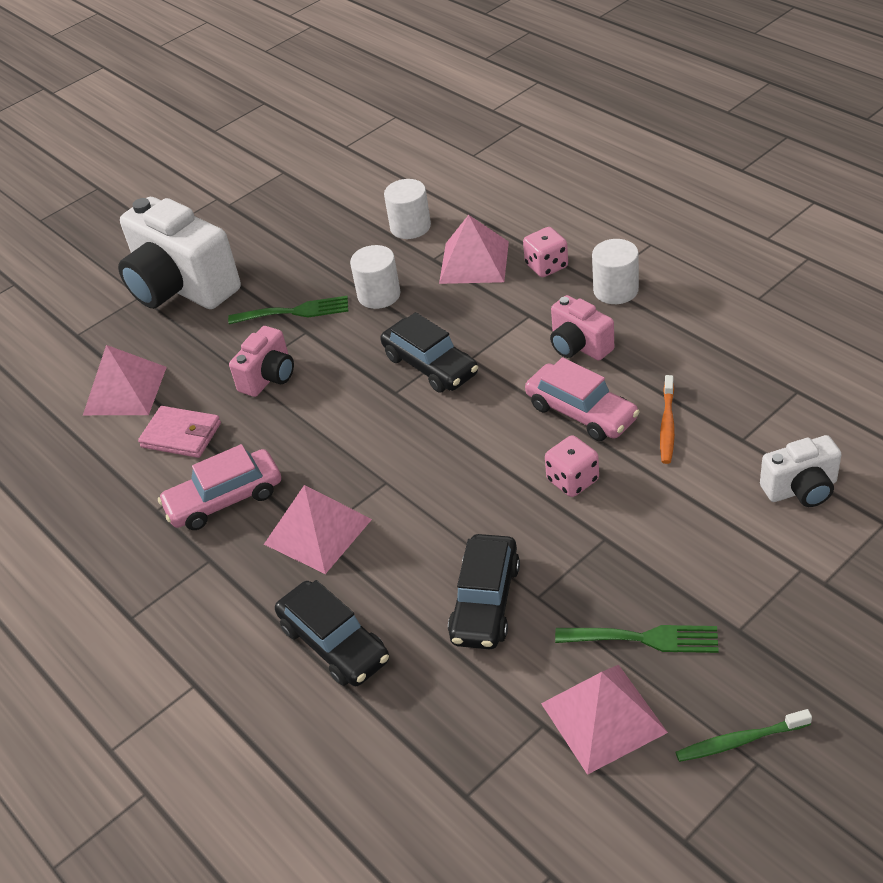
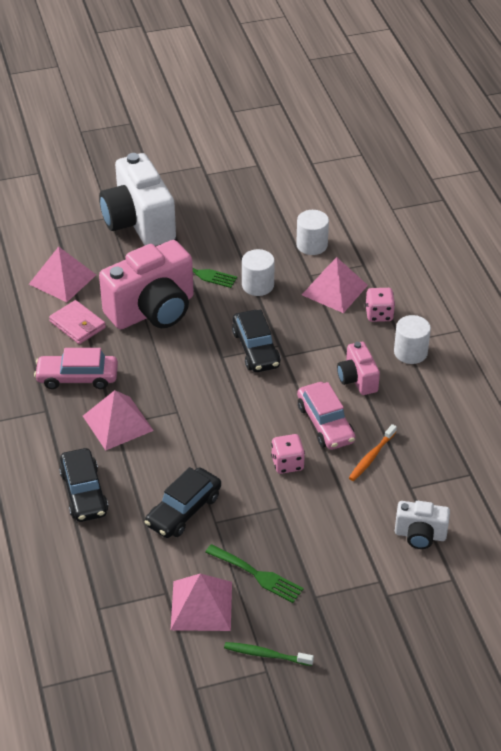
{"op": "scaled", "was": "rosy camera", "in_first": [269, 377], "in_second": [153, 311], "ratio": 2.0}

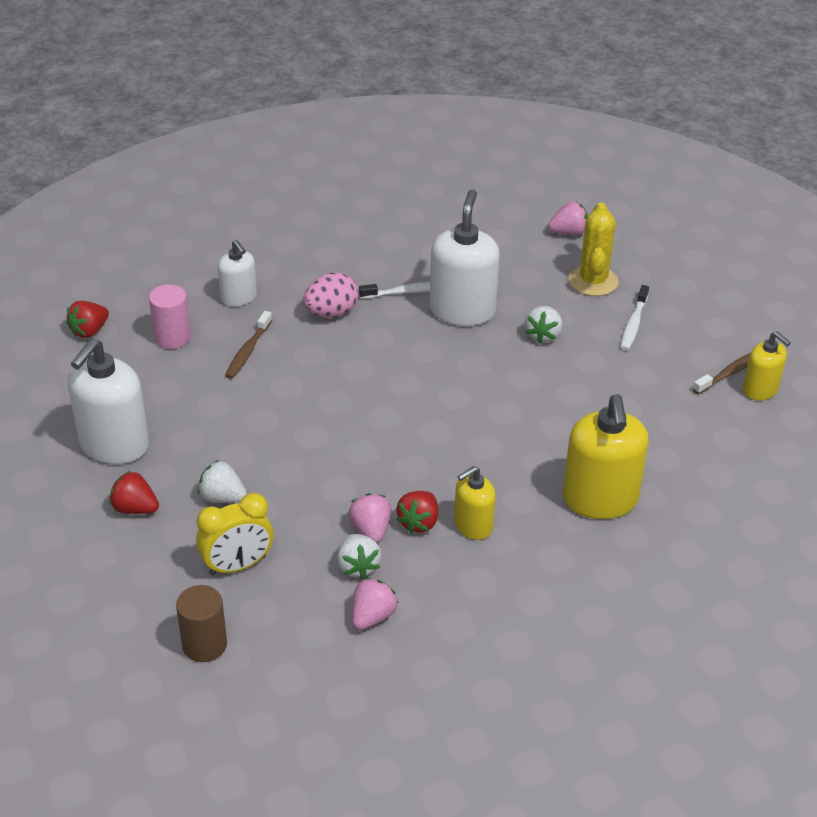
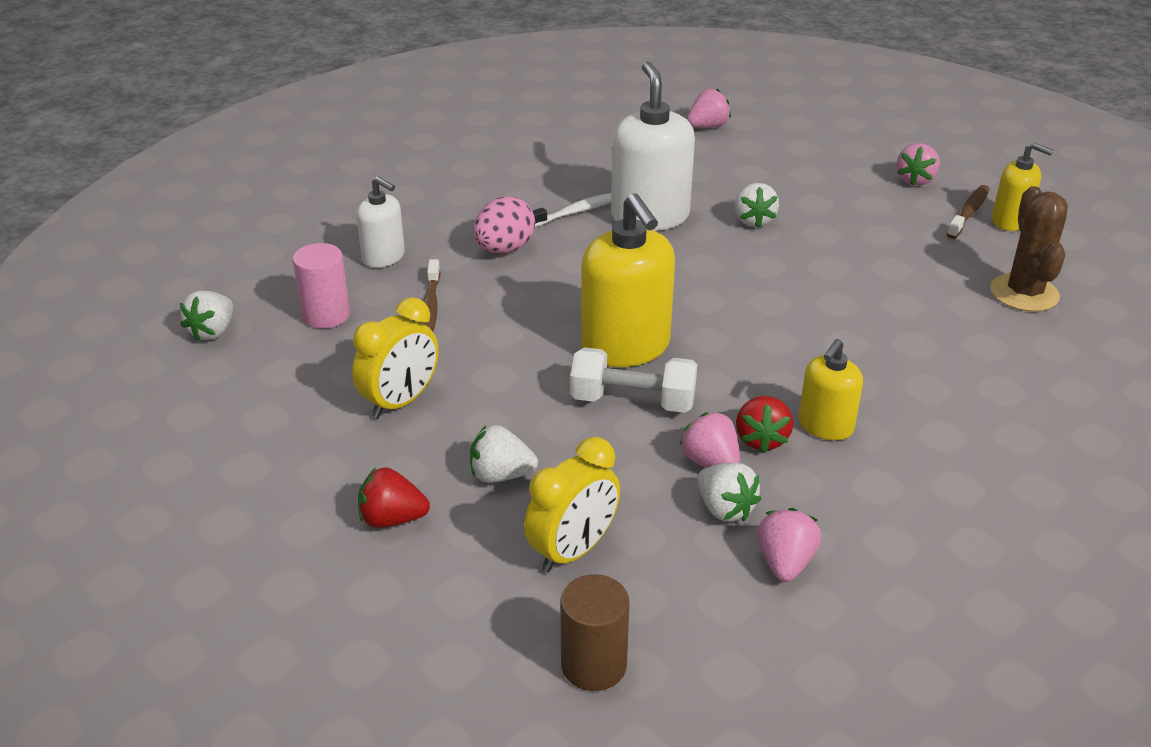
{"op": "gone", "was": "snow-white soap pump", "in_first": [114, 445]}
{"op": "gone", "was": "bright yellow prickly plant", "in_first": [593, 281]}
{"op": "gone", "was": "snow-white tooth brush", "in_first": [633, 324]}
{"op": "new", "now": "bright yellow bedside clock", "in_second": [401, 402]}
{"op": "new", "now": "snow-white dumbbell", "in_second": [632, 401]}
{"op": "new", "now": "rosy strawberry", "in_second": [915, 180]}
{"op": "new", "now": "russet prickly plant", "in_second": [1024, 293]}
{"op": "shifted", "was": "bright yellow soap pump", "in_first": [600, 499], "in_second": [626, 347]}
{"op": "repainted", "was": "red strawberry", "now": "snow-white strawberry", "in_first": [89, 331], "in_second": [212, 331]}

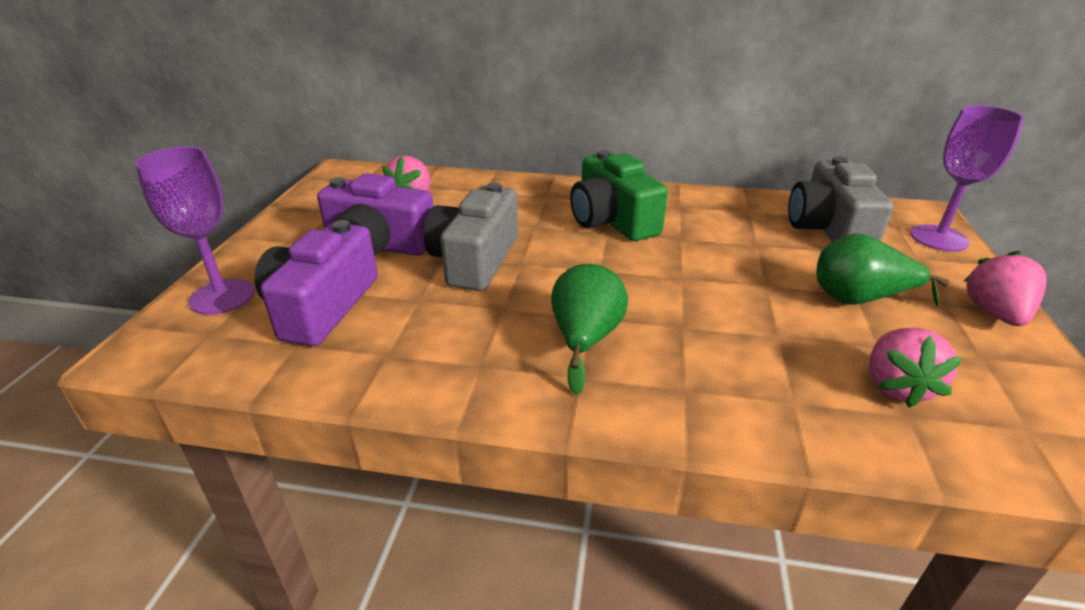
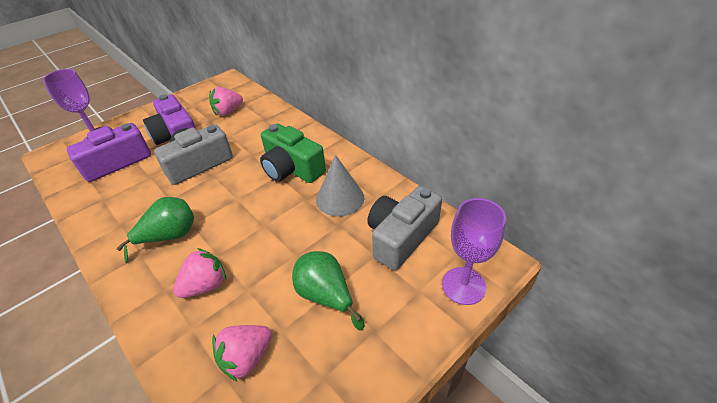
{"op": "new", "now": "ash-grey cone", "in_second": [340, 198]}
{"op": "shifted", "was": "rosy strawberry", "in_first": [995, 313], "in_second": [205, 285]}
{"op": "rotated", "was": "emerald camera", "in_first": [612, 220], "in_second": [291, 168], "clockwise": -60}

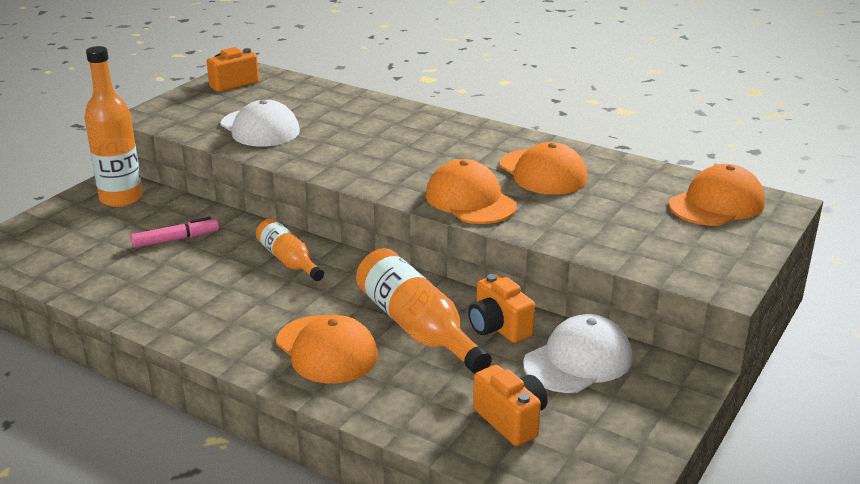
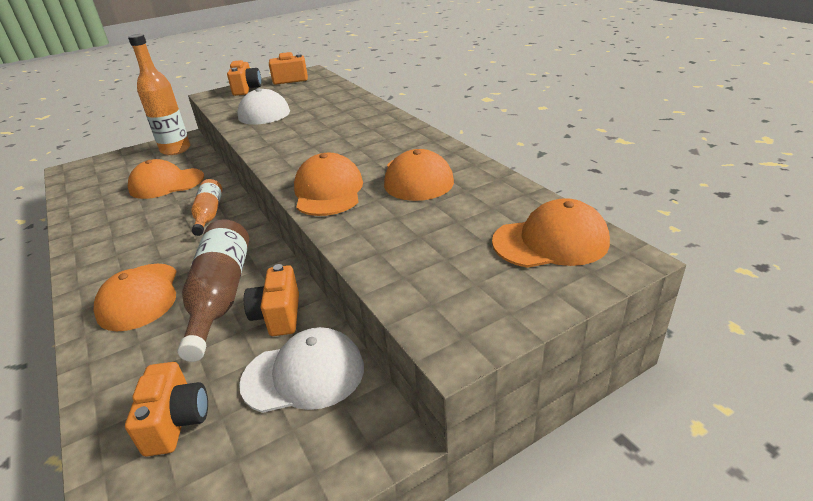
{"op": "new", "now": "orange camera", "in_second": [247, 89]}
{"op": "swapped", "was": "rosy felt pen", "now": "orange peaked cap", "in_first": [175, 239], "in_second": [166, 183]}
{"op": "repainted", "was": "orange bottle", "now": "russet bottle", "in_first": [417, 327], "in_second": [220, 296]}

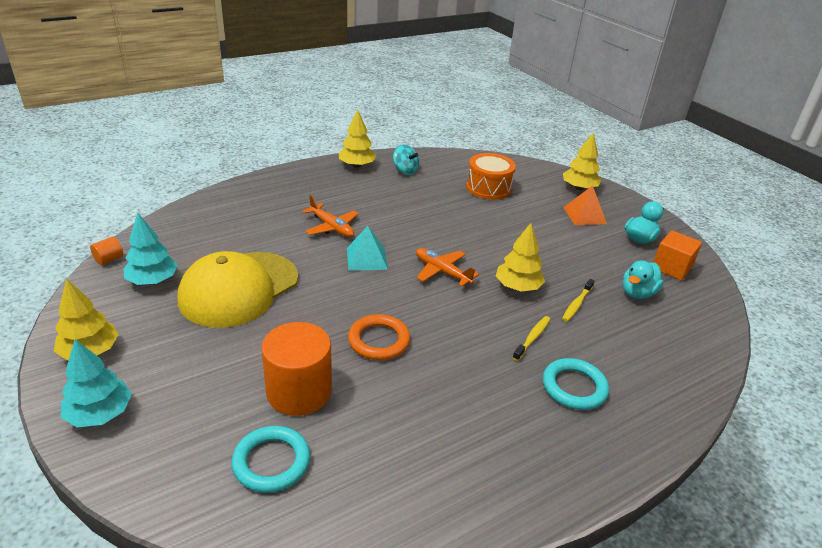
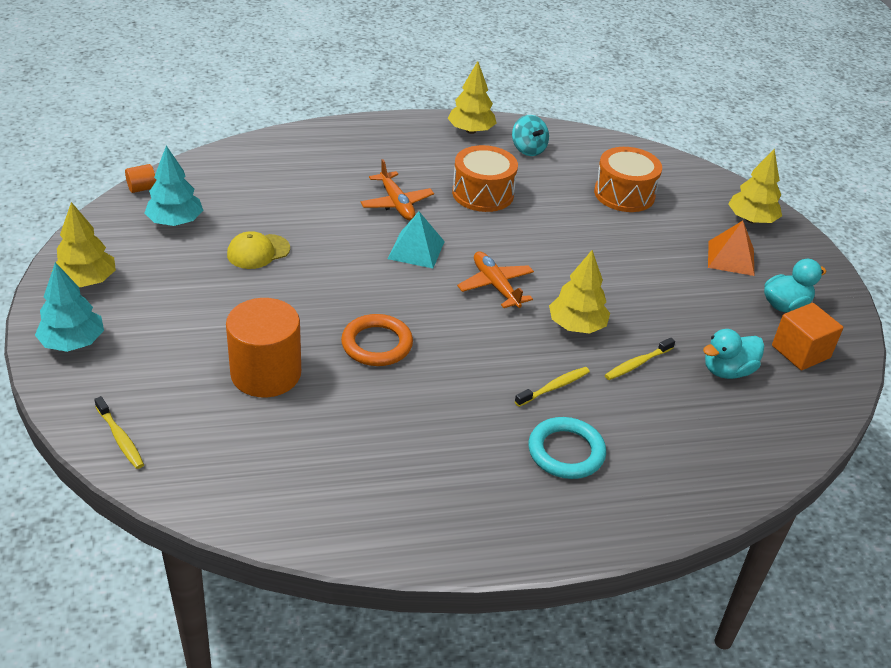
{"op": "gone", "was": "teal ring", "in_first": [271, 462]}
{"op": "new", "now": "bright yellow tooth brush", "in_second": [120, 438]}
{"op": "new", "now": "orange drum", "in_second": [483, 193]}
{"op": "scaled", "was": "bright yellow peaked cap", "in_first": [239, 289], "in_second": [258, 252], "ratio": 0.45}

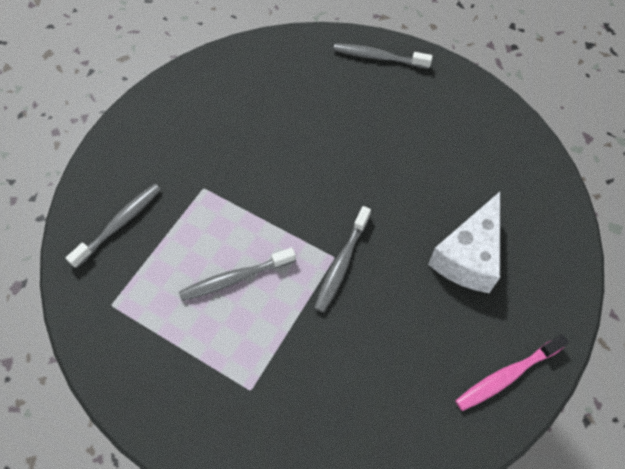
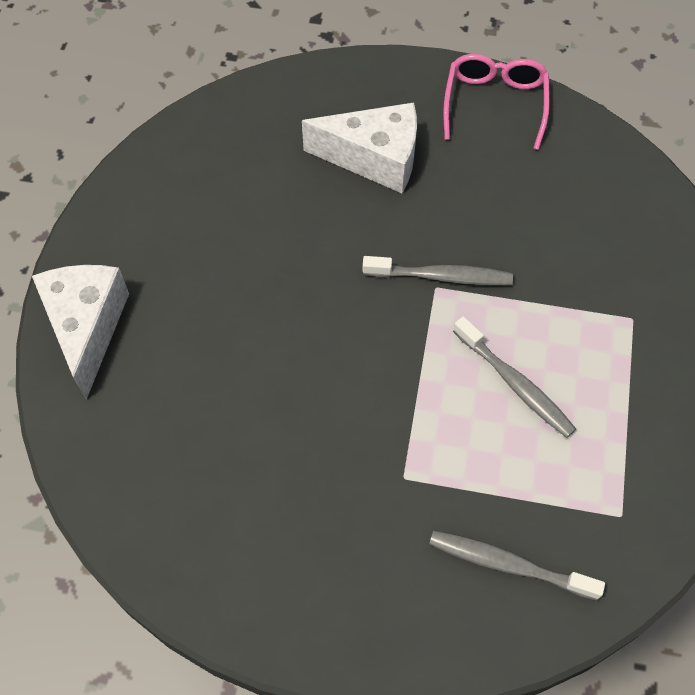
{"op": "swapped", "was": "ash-grey tooth brush", "now": "snow-white cheese", "in_first": [378, 57], "in_second": [87, 328]}
{"op": "swapped", "was": "rosy tooth brush", "now": "rosy spectacles", "in_first": [506, 376], "in_second": [494, 103]}

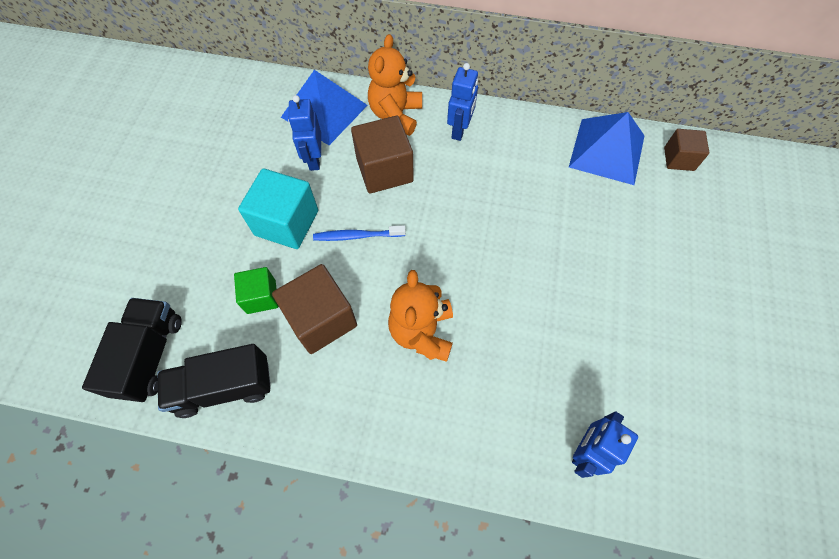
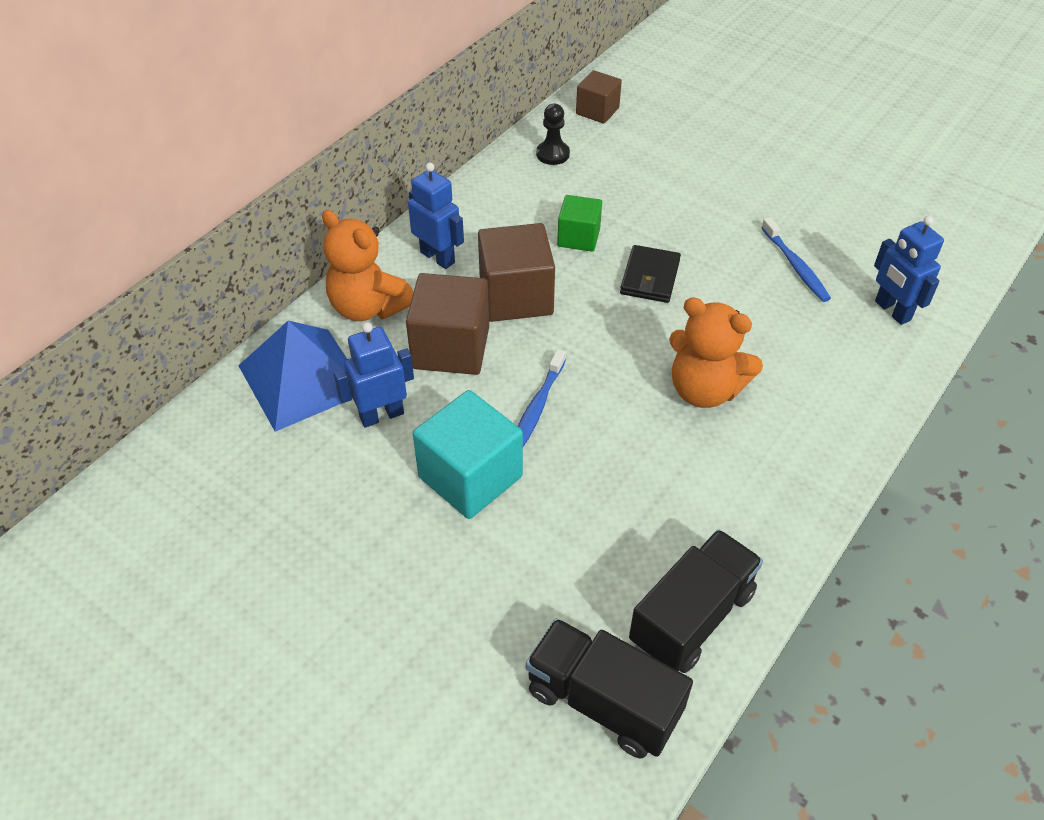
{"op": "new", "now": "jet-black wallet", "in_second": [650, 277]}
{"op": "new", "now": "royal blue tooth brush", "in_second": [795, 266]}
{"op": "shifted", "was": "emerald block", "in_first": [261, 297], "in_second": [578, 237]}
{"op": "shifted", "was": "russet block", "in_first": [321, 319], "in_second": [516, 296]}
{"op": "swapped", "was": "royal blue solid pyramid", "now": "jet-black game pawn", "in_first": [607, 151], "in_second": [552, 154]}
{"op": "rotated", "was": "jet-black lorry", "in_first": [224, 387], "in_second": [692, 617], "clockwise": -150}
{"op": "rotated", "was": "royal blue toy robot", "in_first": [314, 159], "in_second": [381, 415], "clockwise": 135}

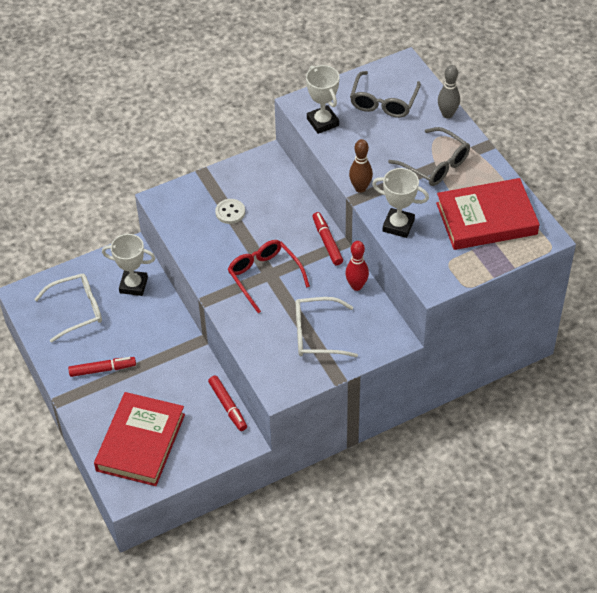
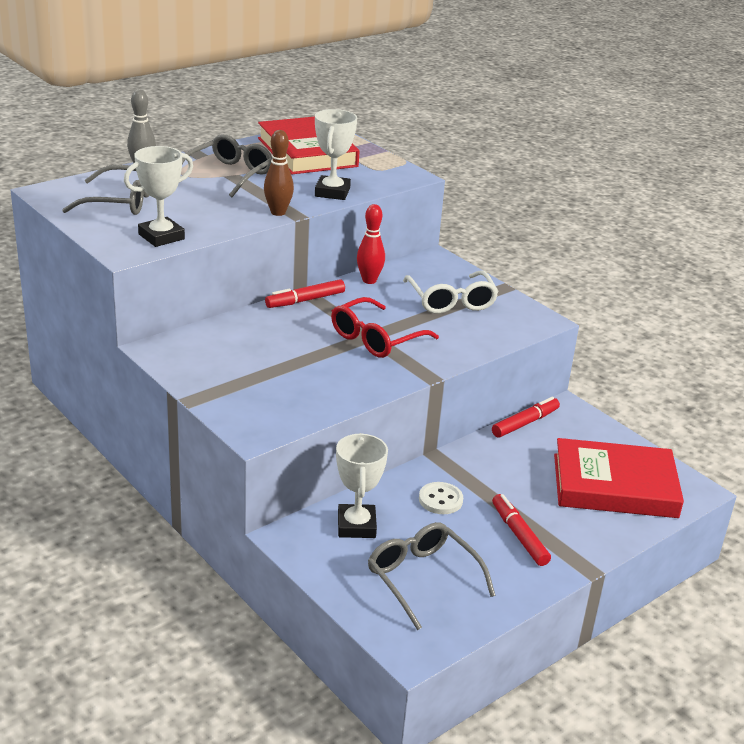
{"op": "shifted", "was": "snow-white button", "in_first": [230, 212], "in_second": [440, 500]}
{"op": "repainted", "was": "snow-white spectacles", "now": "ash-grey spectacles", "in_first": [77, 310], "in_second": [422, 579]}

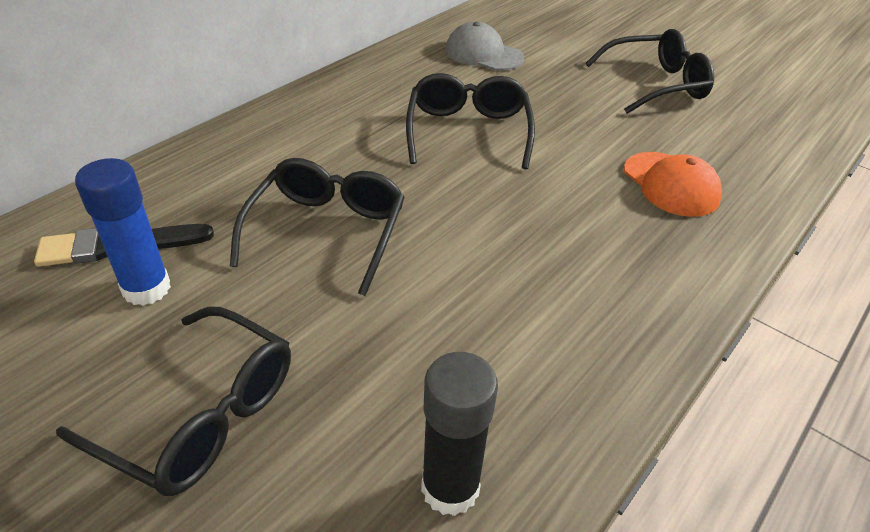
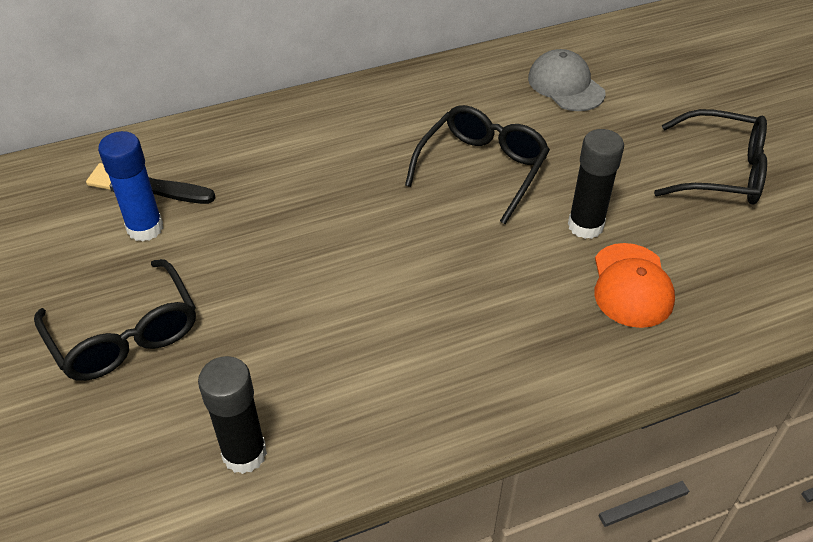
{"op": "gone", "was": "jet-black spectacles", "in_first": [327, 231]}
{"op": "new", "now": "jet-black stick of glue", "in_second": [585, 226]}

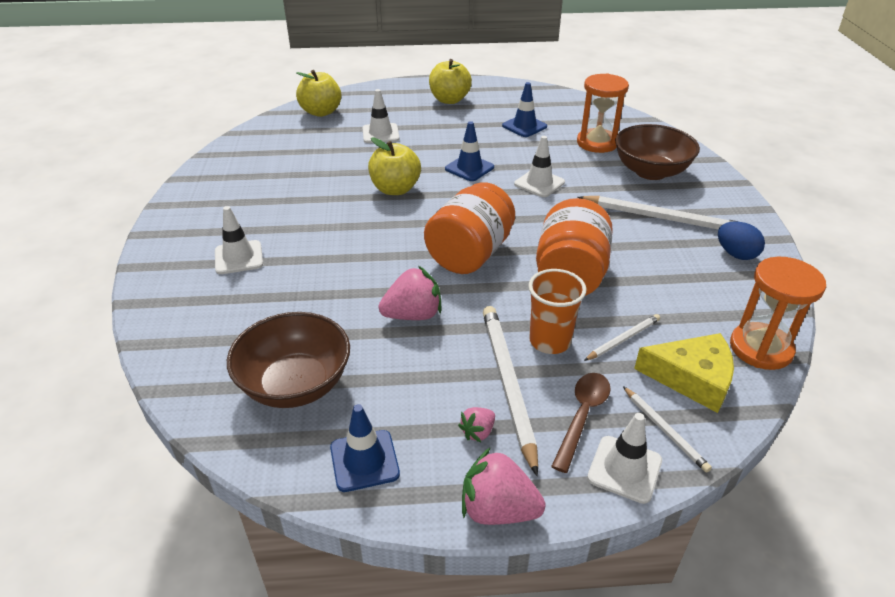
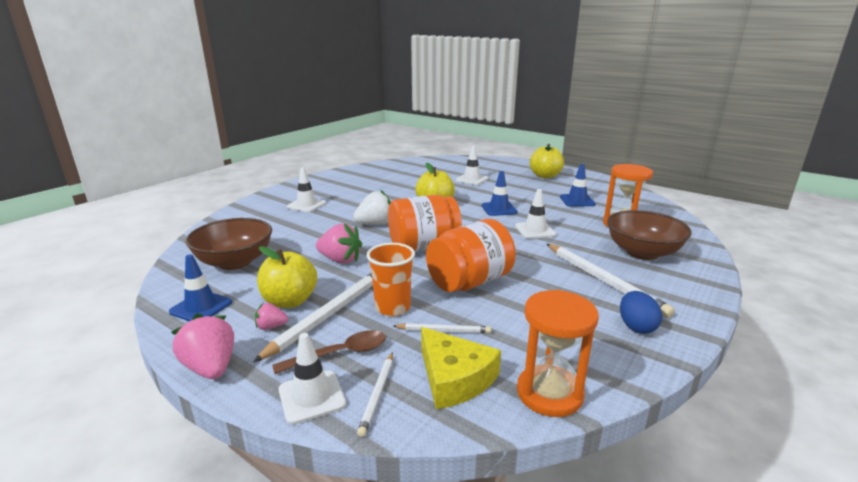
{"op": "new", "now": "snow-white strawberry", "in_second": [375, 224]}
{"op": "shifted", "was": "bright yellow apple", "in_first": [321, 112], "in_second": [290, 301]}

